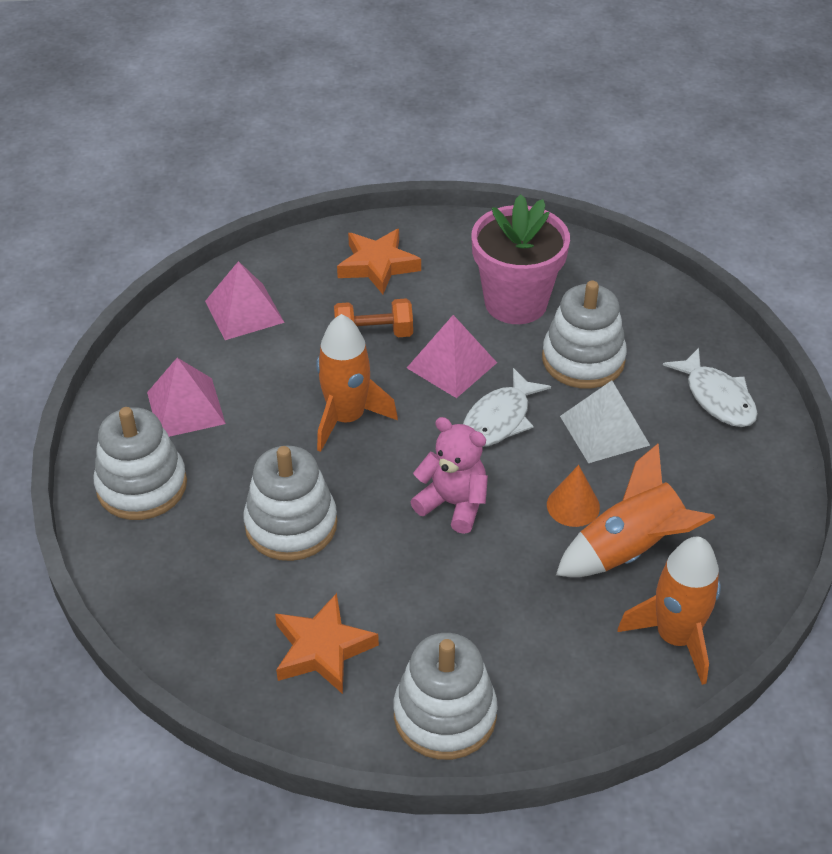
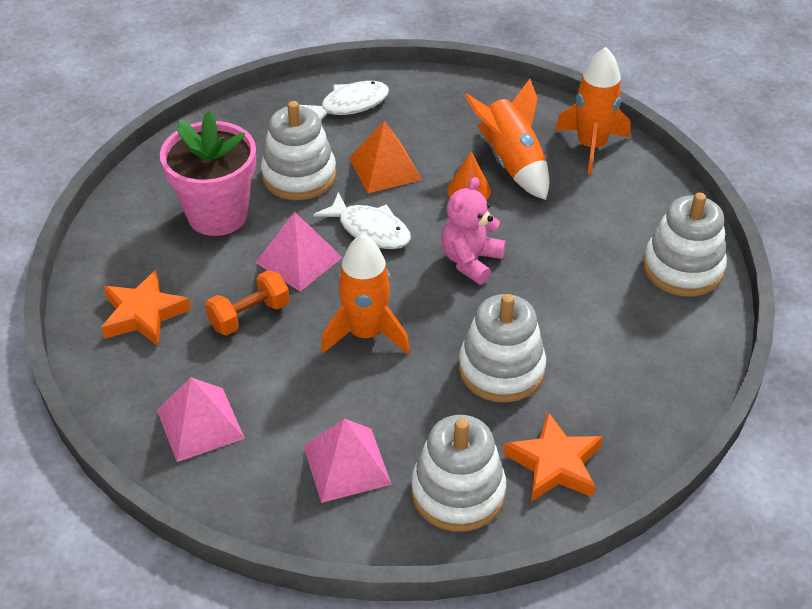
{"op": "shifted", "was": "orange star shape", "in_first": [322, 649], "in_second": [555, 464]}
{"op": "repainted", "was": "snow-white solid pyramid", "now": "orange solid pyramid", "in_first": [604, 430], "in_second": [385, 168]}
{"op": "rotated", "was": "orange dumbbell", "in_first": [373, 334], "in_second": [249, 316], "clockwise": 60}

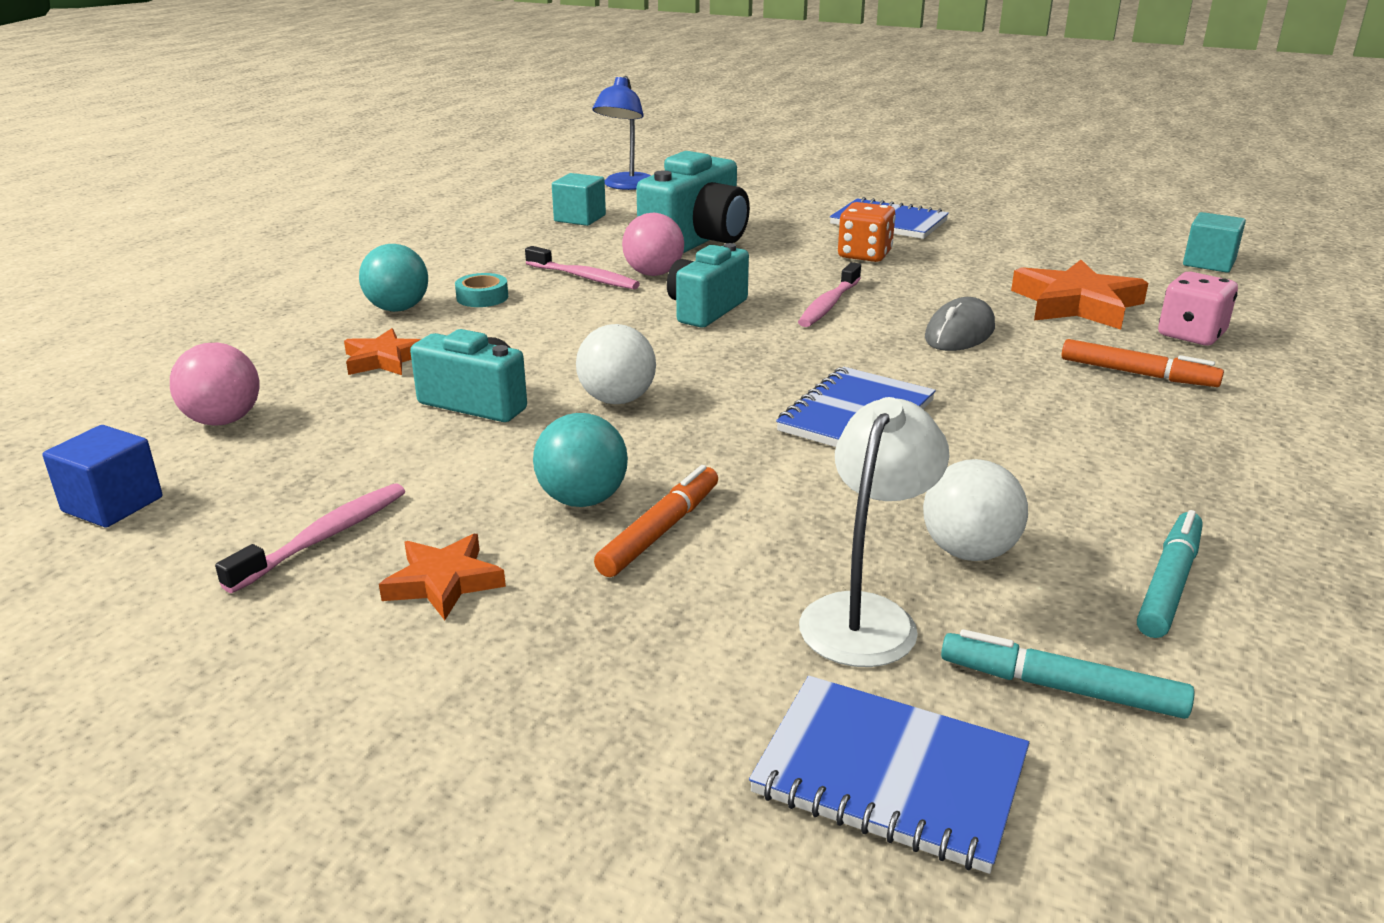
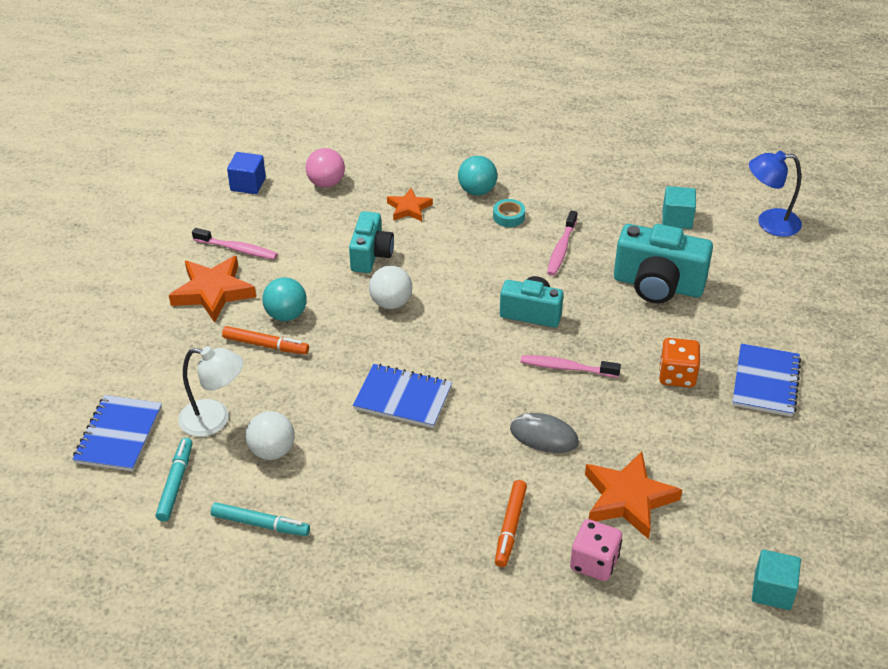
{"op": "gone", "was": "rosy ball", "in_first": [653, 274]}
{"op": "scaled", "was": "orange star shape", "in_first": [444, 582], "in_second": [213, 292], "ratio": 1.71}

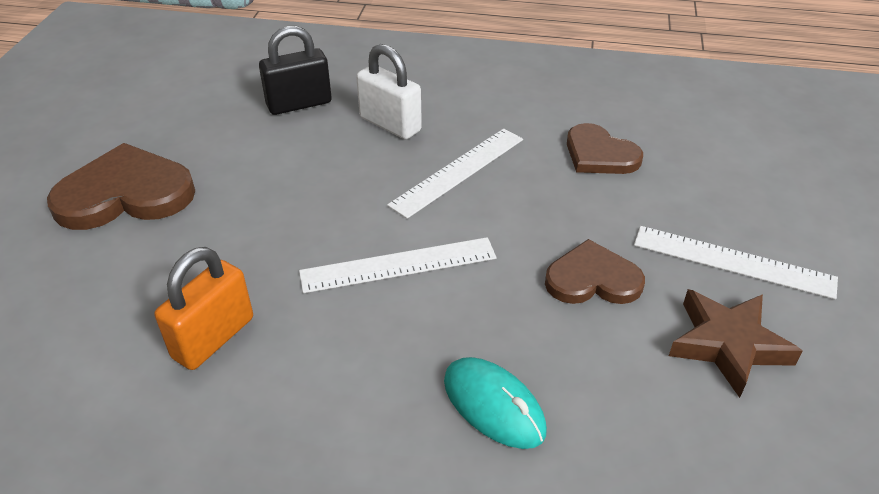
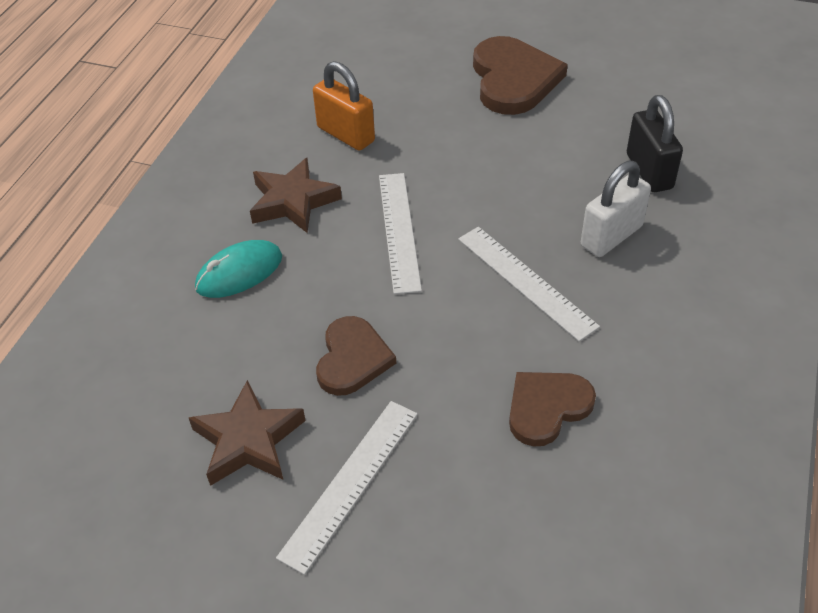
{"op": "new", "now": "russet star shape", "in_second": [293, 201]}

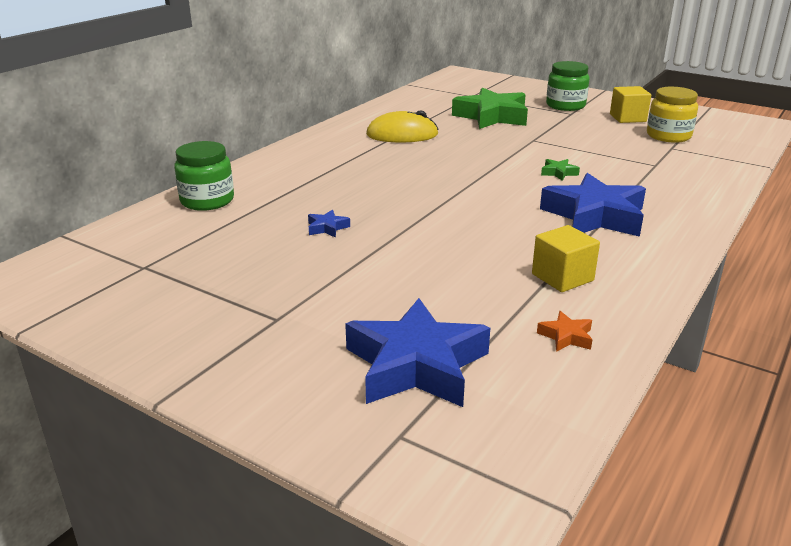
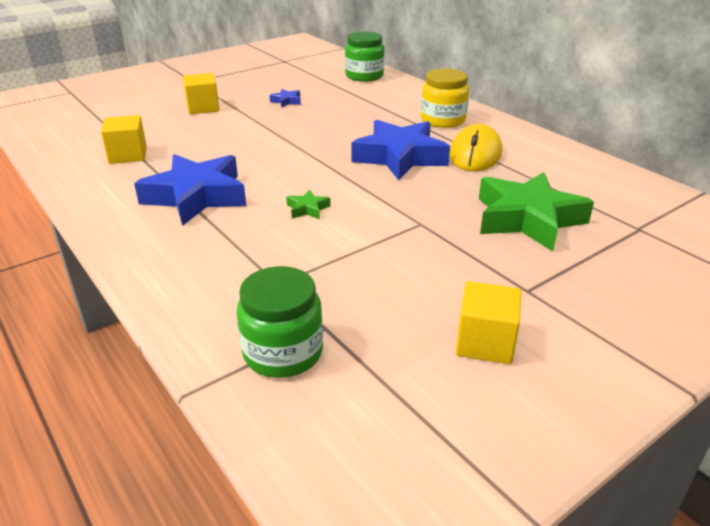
{"op": "gone", "was": "orange star shape", "in_first": [566, 336]}
{"op": "new", "now": "bright yellow block", "in_second": [203, 108]}
{"op": "shifted", "was": "royal blue star shape", "in_first": [416, 365], "in_second": [400, 157]}
{"op": "shifted", "was": "emerald jar", "in_first": [565, 105], "in_second": [283, 352]}
{"op": "shifted", "was": "bright yellow jar", "in_first": [668, 136], "in_second": [443, 120]}

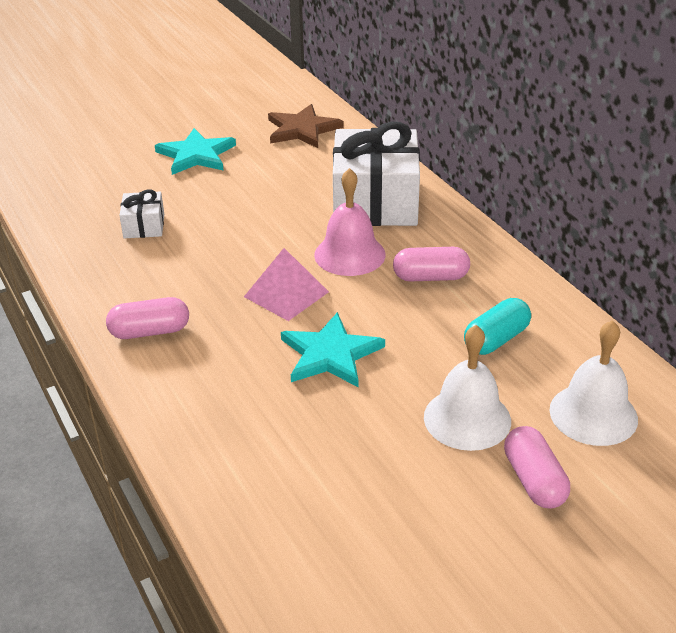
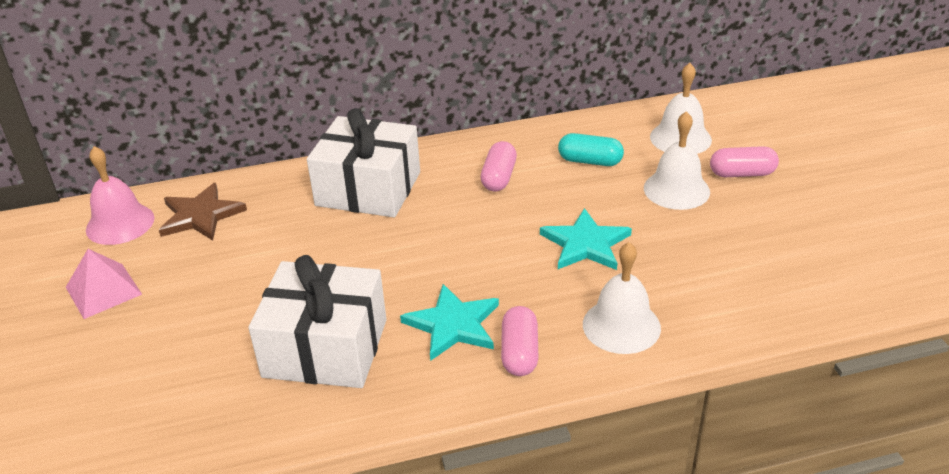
{"op": "new", "now": "snow-white bell", "in_second": [621, 326]}
{"op": "shifted", "was": "teal star shape", "in_first": [196, 155], "in_second": [453, 325]}
{"op": "shifted", "was": "rosy solid pyramid", "in_first": [286, 294], "in_second": [103, 290]}
{"op": "shifted", "was": "rosy bell", "in_first": [349, 254], "in_second": [120, 223]}
{"op": "rotated", "was": "teal pill shape", "in_first": [496, 339], "in_second": [590, 161], "clockwise": -45}
{"op": "scaled", "was": "snow-white wrapped gift", "in_first": [144, 226], "in_second": [325, 348], "ratio": 2.2}

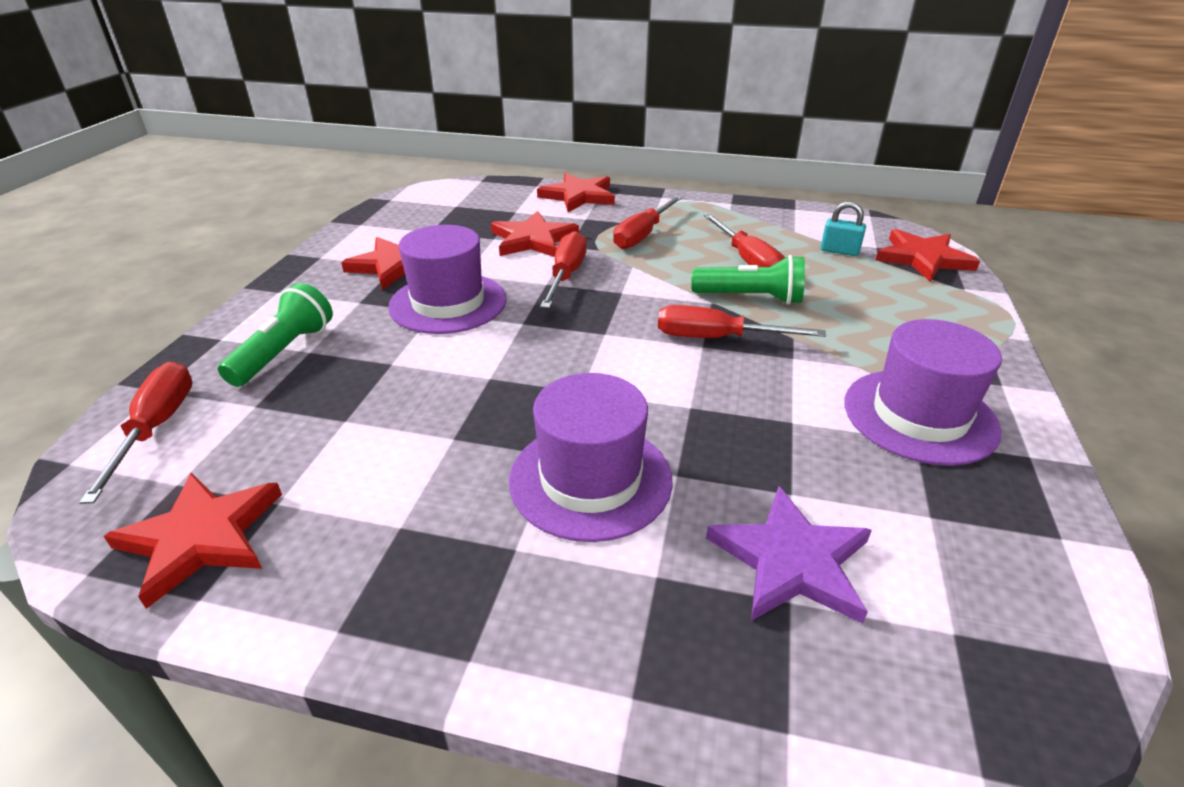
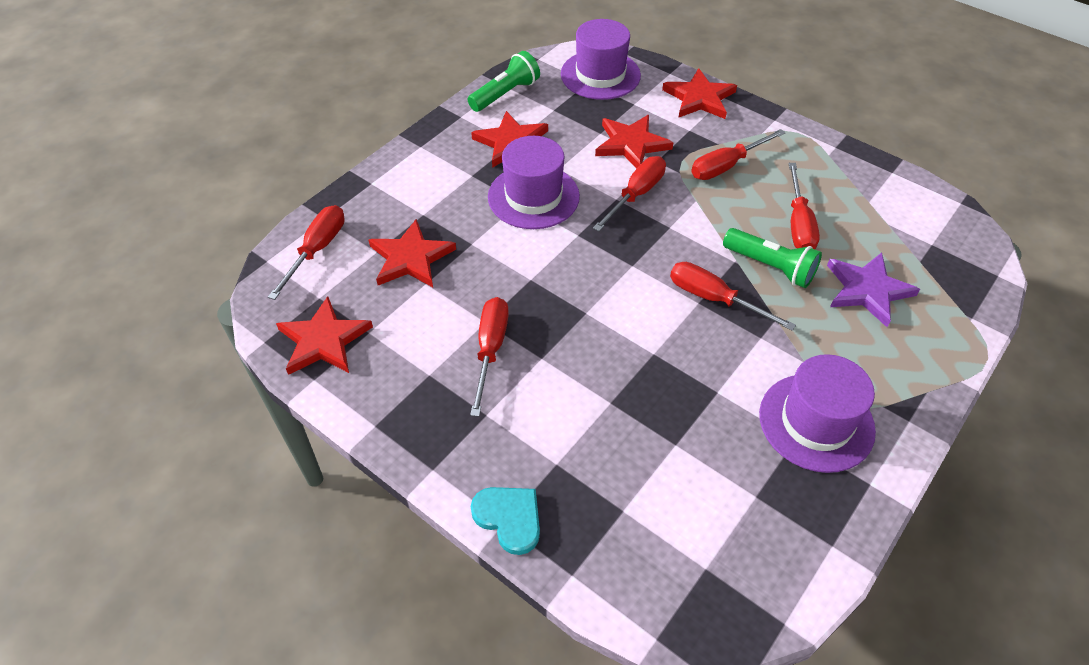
{"op": "gone", "was": "teal small lock", "in_first": [839, 251]}
{"op": "new", "now": "red hand screwdriver", "in_second": [490, 350]}
{"op": "new", "now": "teal heart", "in_second": [509, 518]}
{"op": "shifted", "was": "emerald flashlight", "in_first": [284, 352], "in_second": [505, 94]}
{"op": "shifted", "was": "purple top hat", "in_first": [590, 479], "in_second": [600, 75]}
{"op": "shifted", "was": "purple star shape", "in_first": [791, 561], "in_second": [867, 290]}
{"op": "shifted", "was": "red star shape", "in_first": [923, 258], "in_second": [410, 258]}

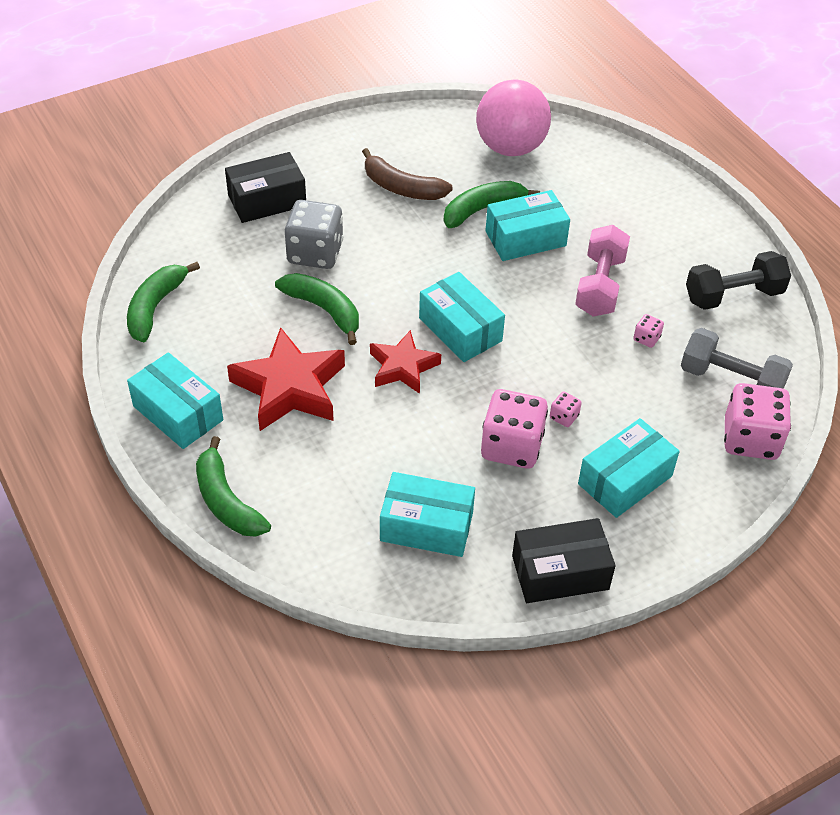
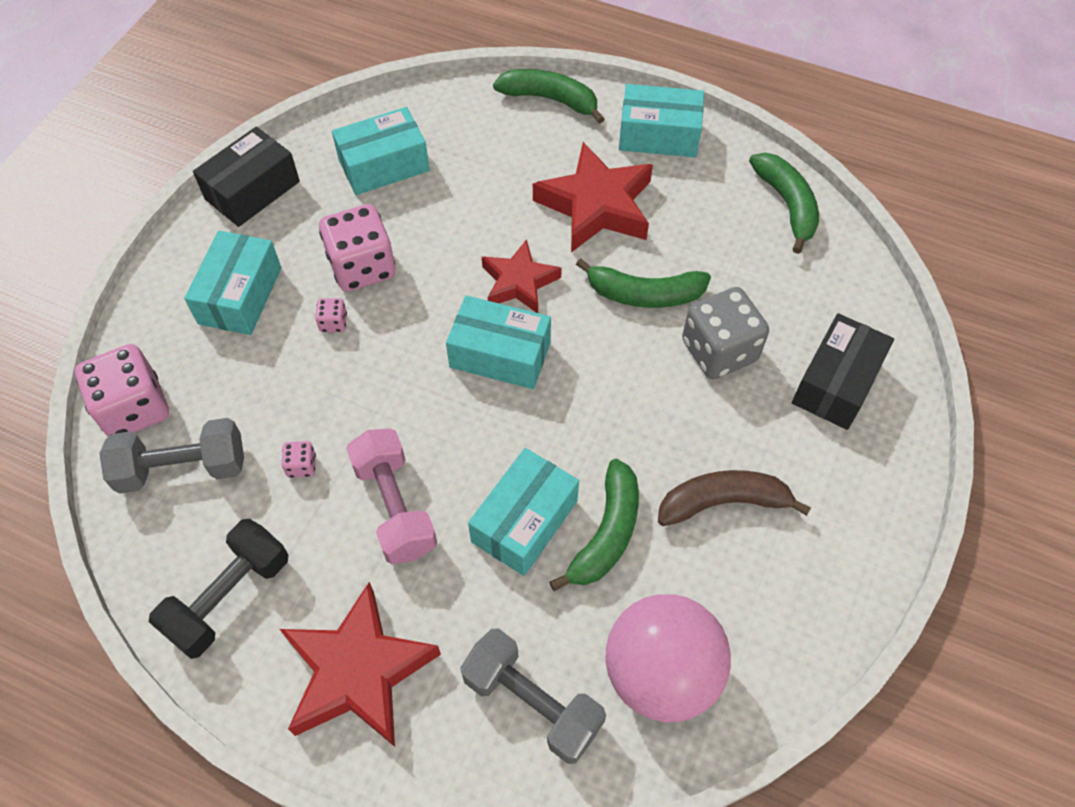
{"op": "new", "now": "red star shape", "in_second": [358, 671]}
{"op": "new", "now": "ash-grey dumbbell", "in_second": [532, 702]}

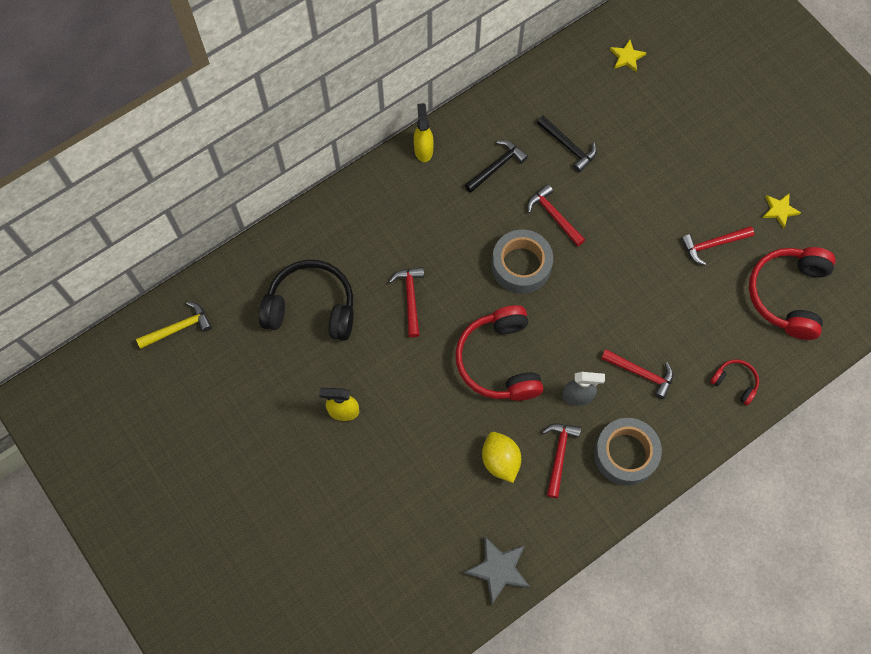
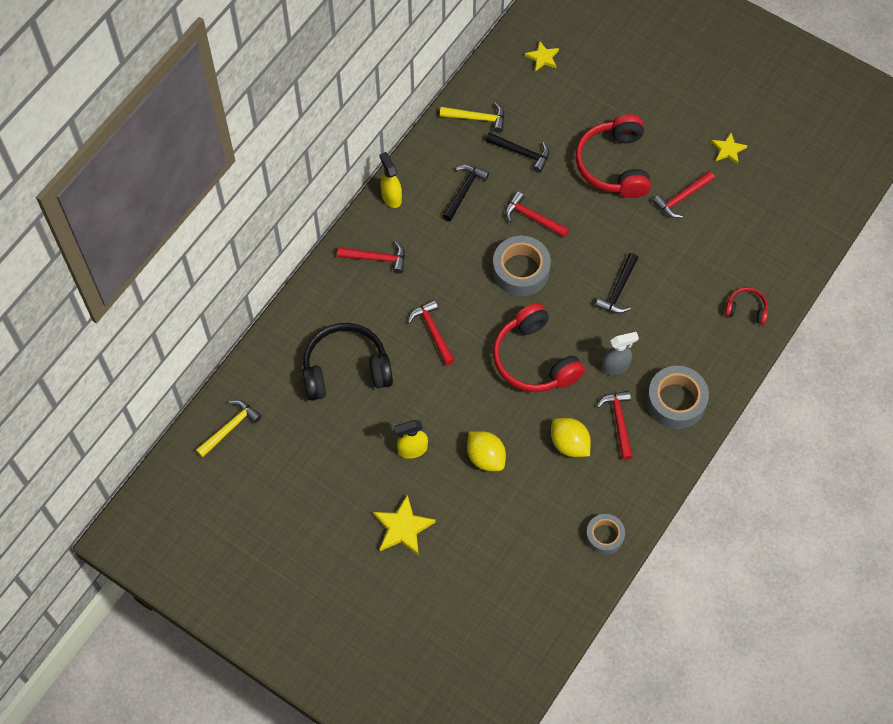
{"op": "new", "now": "bright yellow star shape", "in_second": [403, 528]}
{"op": "new", "now": "bright yellow hammer", "in_second": [477, 118]}
{"op": "new", "now": "bright yellow citrus fruit", "in_second": [485, 457]}
{"op": "new", "now": "jet-black hammer", "in_second": [618, 289]}
{"op": "shifted", "was": "red hammer", "in_first": [640, 373], "in_second": [376, 258]}
{"op": "shifted", "was": "red over-ear headphones", "in_first": [788, 295], "in_second": [614, 165]}
{"op": "swapped", "was": "ash-grey star shape", "now": "ash-grey tape", "in_first": [498, 569], "in_second": [604, 536]}

